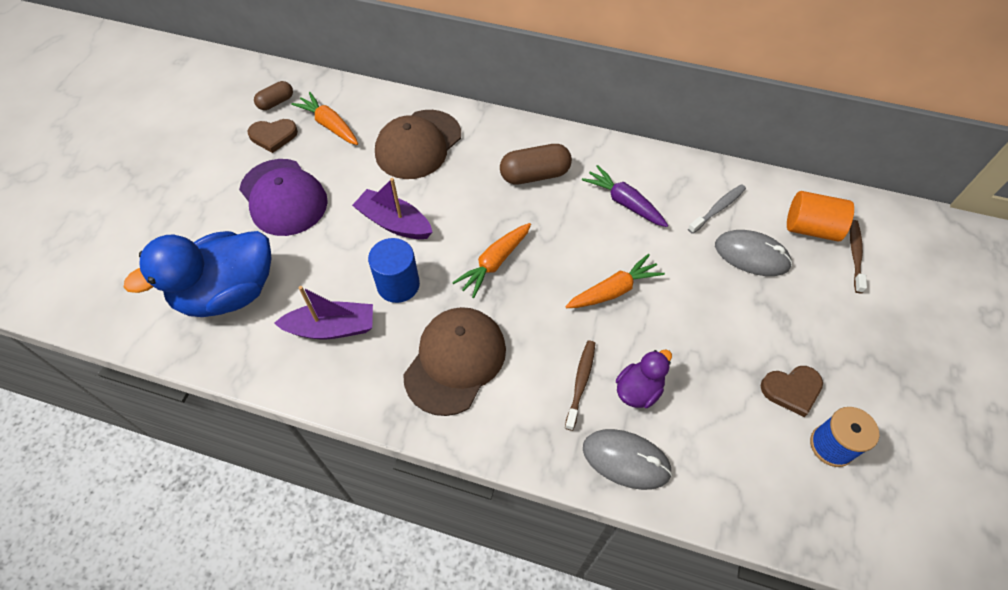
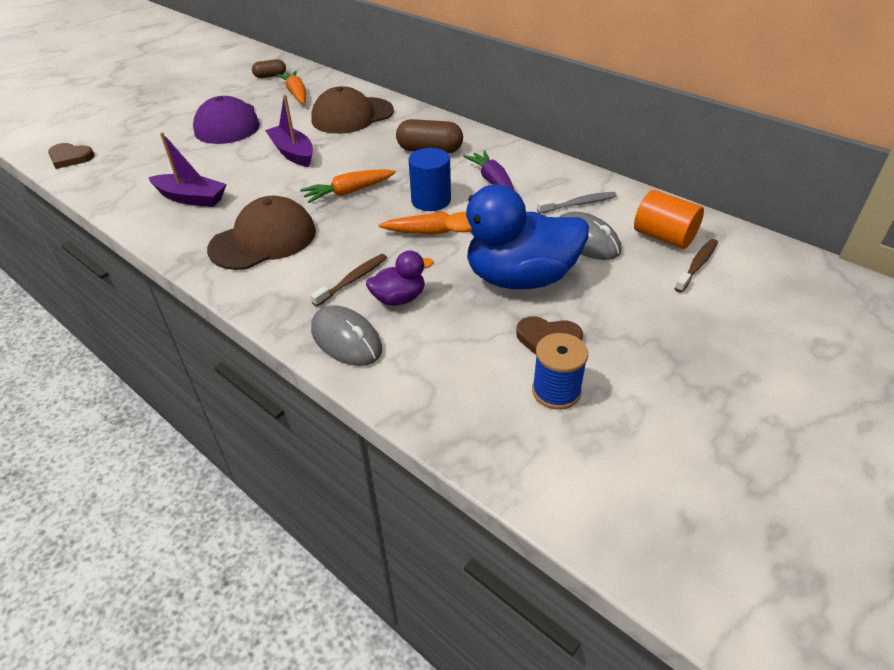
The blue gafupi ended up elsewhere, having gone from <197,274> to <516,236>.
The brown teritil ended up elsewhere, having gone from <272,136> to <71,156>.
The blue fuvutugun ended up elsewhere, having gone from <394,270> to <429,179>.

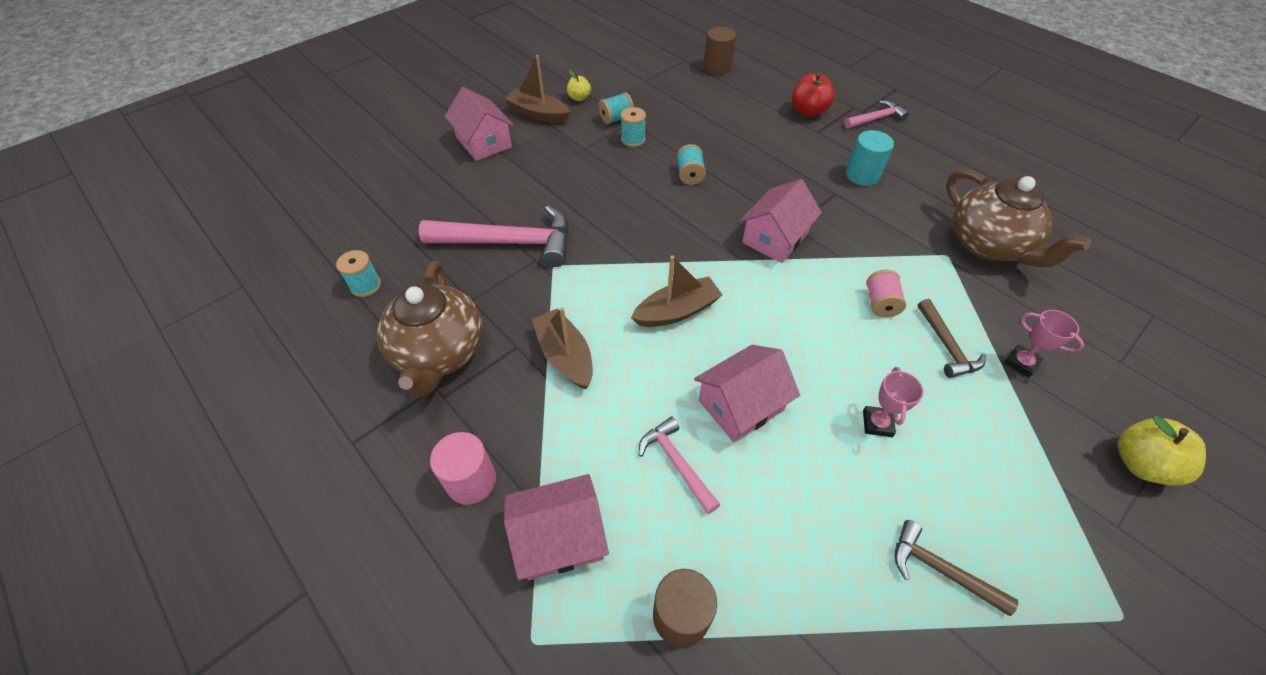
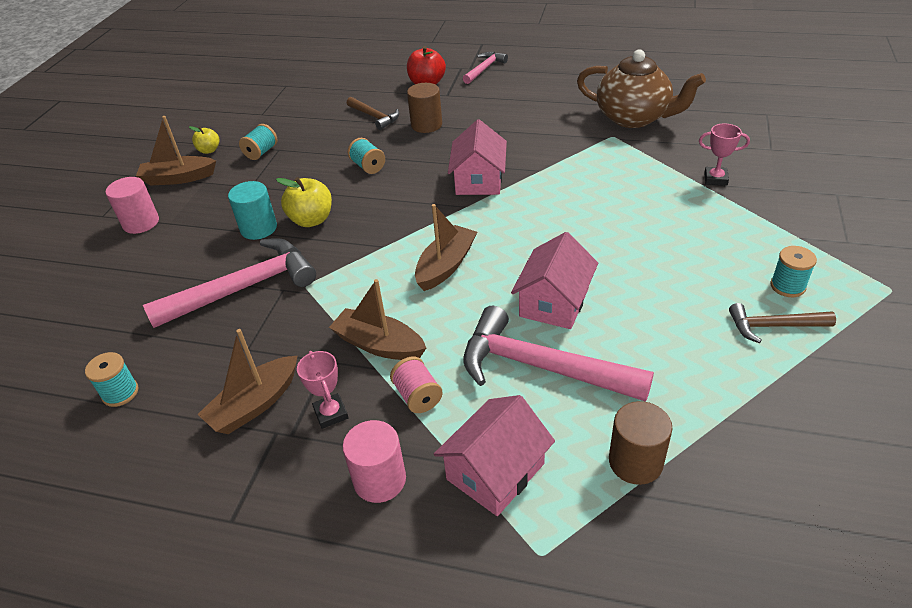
Where the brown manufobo stood at <430,329>, the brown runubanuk came to stand at <247,381>.
Where the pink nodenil stood at <479,124>, the pink fuvutugun came to stand at <132,205>.
The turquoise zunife ended up elsewhere, having gone from <633,127> to <793,271>.
The size of the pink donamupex at <680,465> changed by a factor of 1.87.
The brown fuvutugun ended up elsewhere, having gone from <720,51> to <424,108>.
The turquoise fuvutugun ended up elsewhere, having gone from <870,158> to <252,210>.
The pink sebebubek ended up elsewhere, having gone from <893,402> to <323,390>.
The pink zunife ended up elsewhere, having gone from <886,293> to <416,385>.
The brown donamupex ended up elsewhere, having gone from <951,338> to <373,113>.
The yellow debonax ended up elsewhere, having gone from <1162,450> to <304,202>.

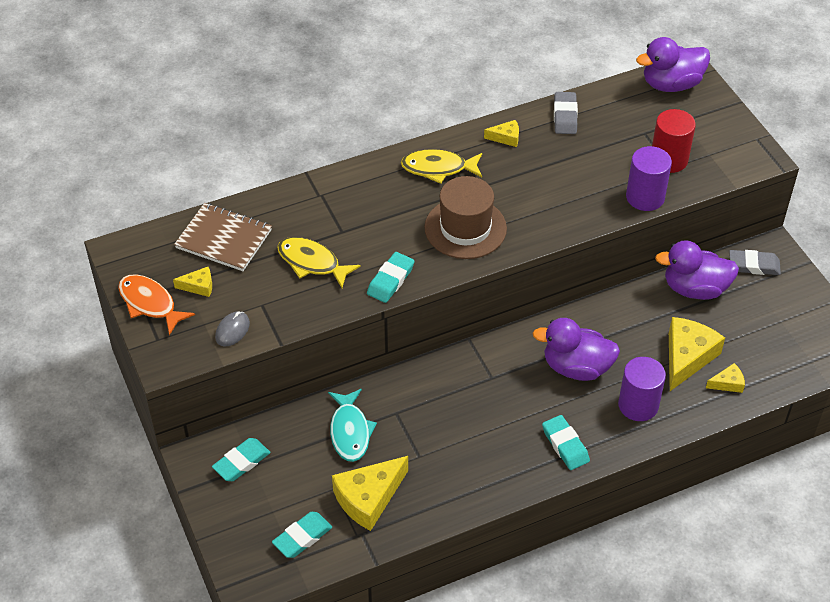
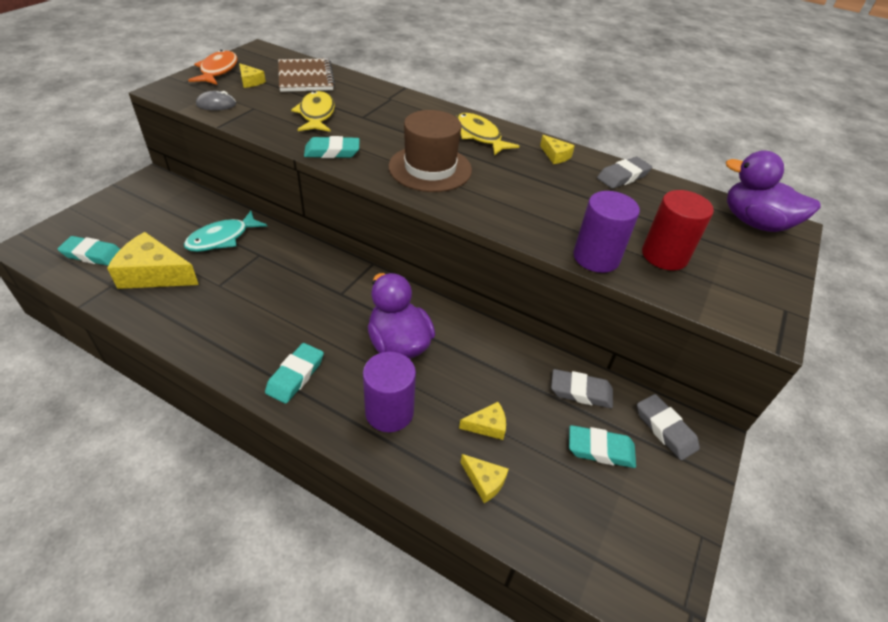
The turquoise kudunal ended up elsewhere, having gone from <241,459> to <602,446>.
Where the purple gafupi stood at <697,270>, the grey kudunal came to stand at <582,388>.
The size of the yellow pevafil at <697,354> changed by a factor of 0.49.

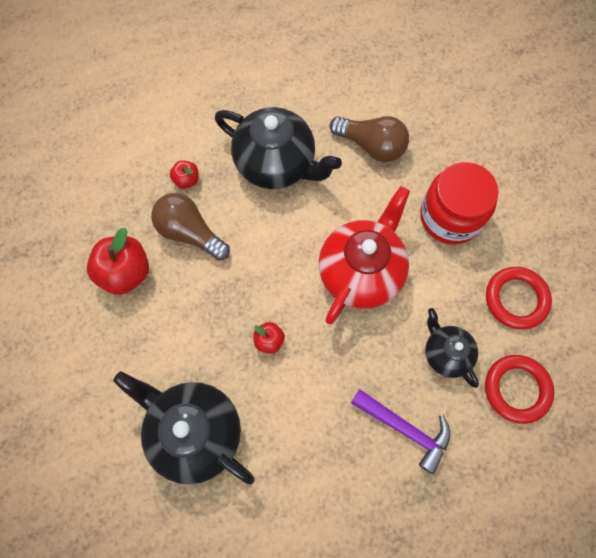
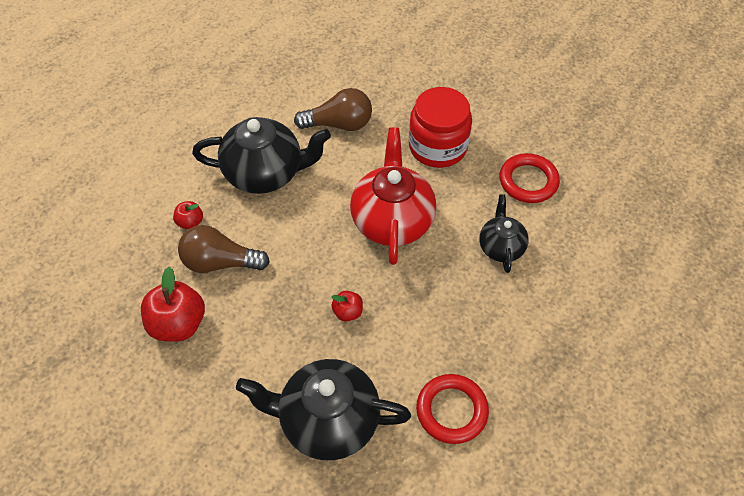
The second view lost the purple donamupex at <400,431>.
The black manufobo at <452,348> ended up facing another way, 60 degrees clockwise from before.
The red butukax ended up elsewhere, having gone from <519,389> to <452,409>.

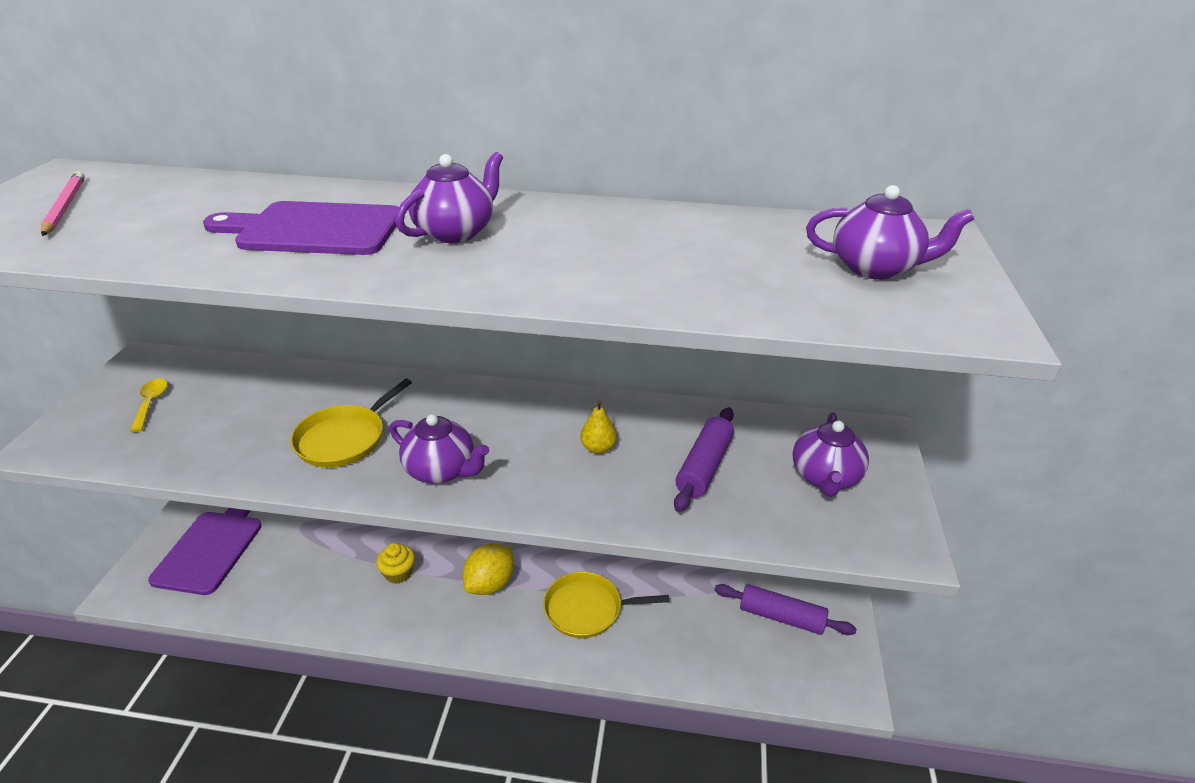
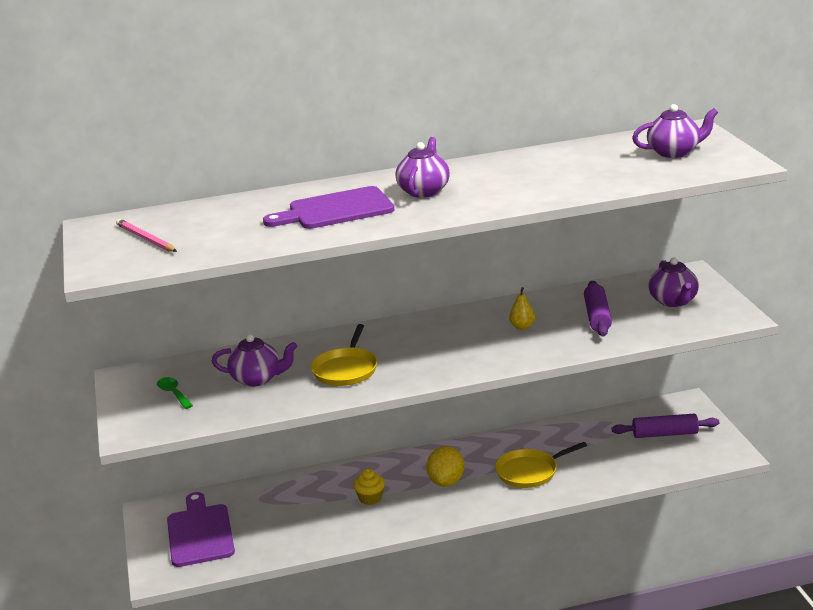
What was the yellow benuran at <149,405> turned into the green benuran at <175,393>.
The purple manufobo ended up elsewhere, having gone from <439,449> to <254,360>.

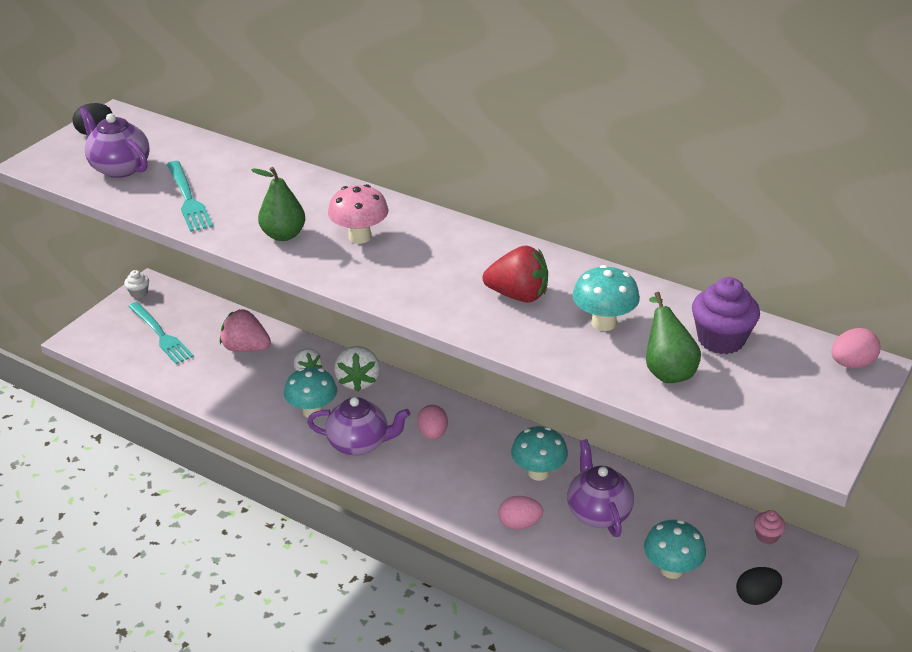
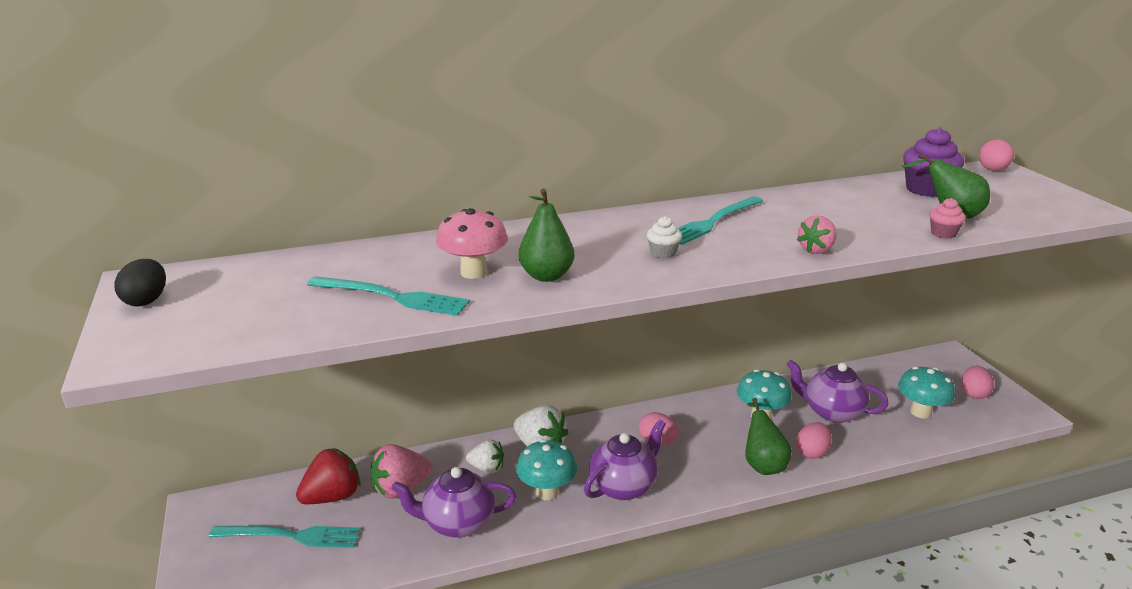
The purple manufobo ended up elsewhere, having gone from <114,142> to <453,502>.
The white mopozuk ended up elsewhere, having gone from <136,284> to <664,237>.
The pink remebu ended up elsewhere, having gone from <358,214> to <472,243>.
The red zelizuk ended up elsewhere, having gone from <515,274> to <328,476>.
The second view lost the turquoise remebu at <606,298>.
What was the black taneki at <759,586> turned into the pink taneki at <977,382>.
The pink mopozuk ended up elsewhere, having gone from <770,527> to <947,218>.
The second view gained the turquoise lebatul at <720,220>.
The second view gained the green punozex at <768,436>.
The second view gained the pink zelizuk at <817,234>.

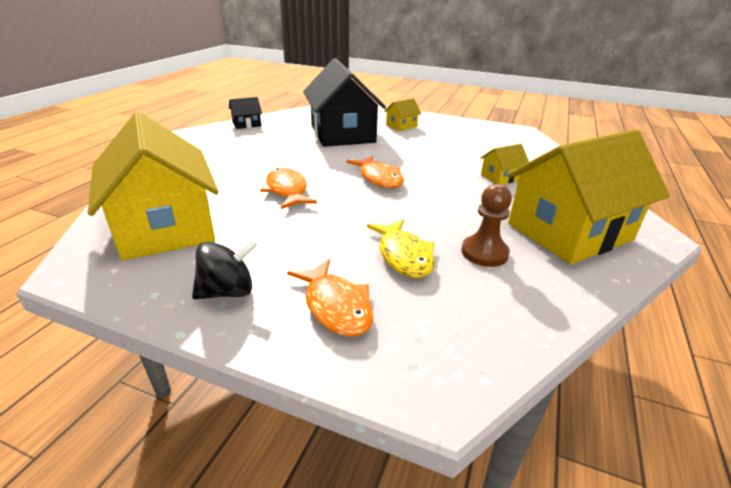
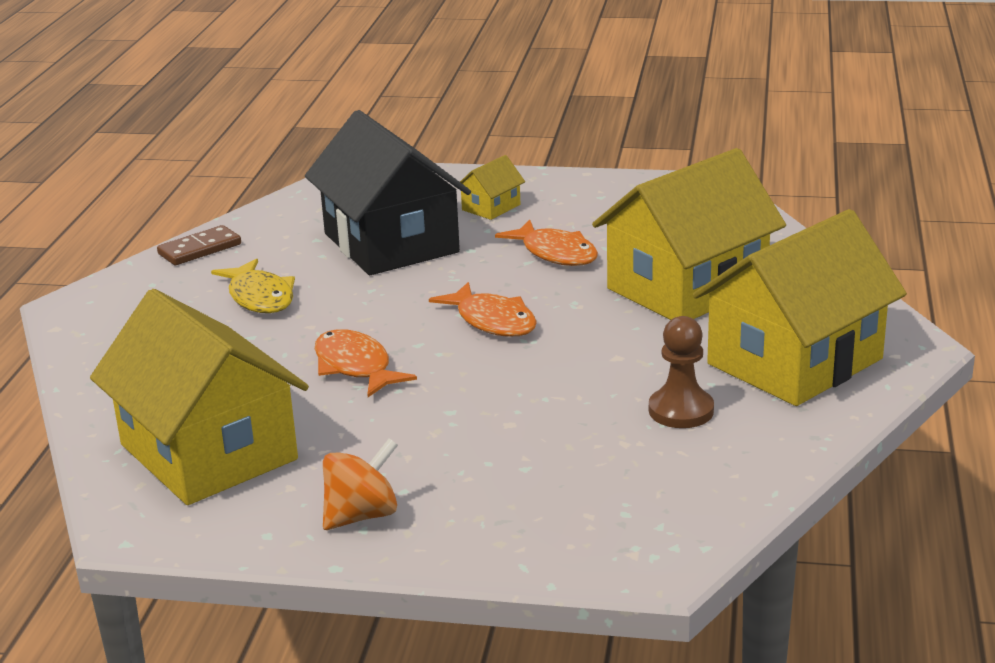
What was the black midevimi at <225,268> turned into the orange midevimi at <360,484>.
Where the black nodenil stood at <245,113>, the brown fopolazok came to stand at <199,245>.
The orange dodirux ended up elsewhere, having gone from <330,298> to <546,243>.
The yellow dodirux ended up elsewhere, having gone from <400,248> to <253,285>.
The size of the yellow nodenil at <504,164> changed by a factor of 2.41.

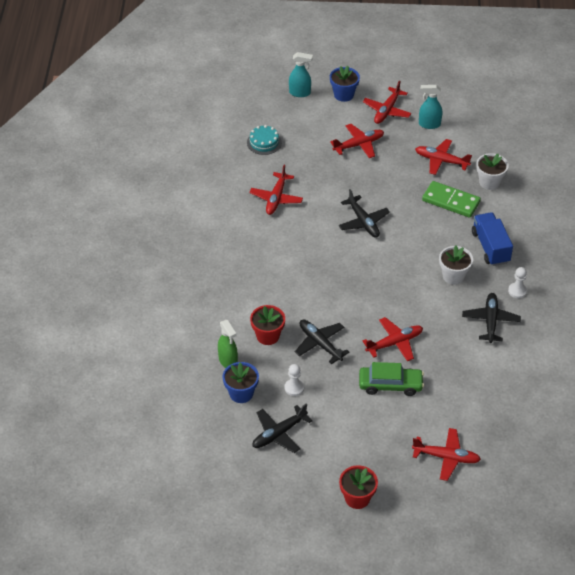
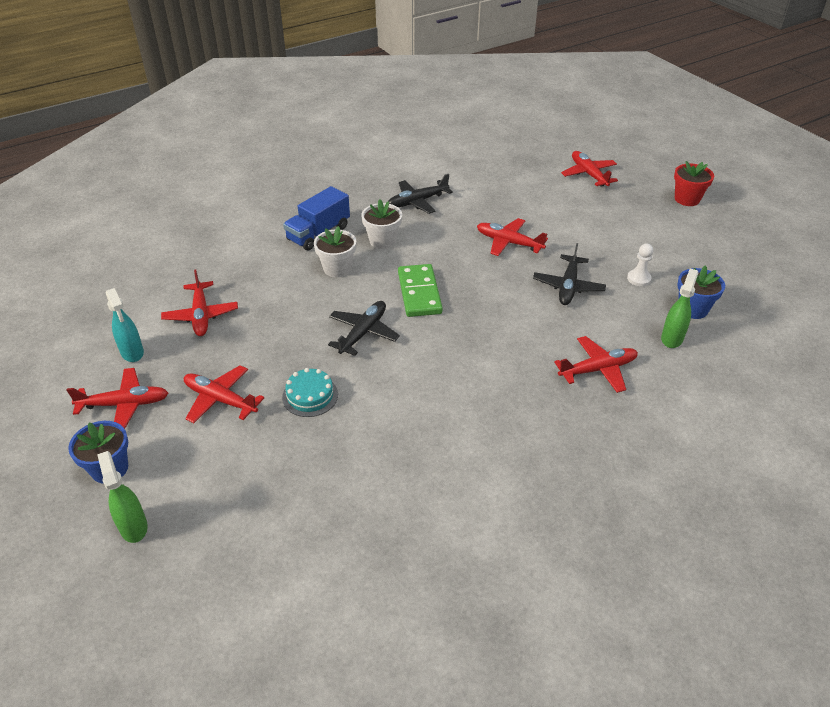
The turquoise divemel ended up elsewhere, having gone from <264,140> to <310,392>.
The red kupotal ended up elsewhere, having gone from <276,190> to <596,364>.
The second view lost the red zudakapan at <267,325>.
The second view lost the black kupotal at <282,428>.
What was the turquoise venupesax at <301,74> turned into the green venupesax at <122,497>.
The second view lost the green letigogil at <391,379>.
The green fopolazok ended up elsewhere, having gone from <451,199> to <420,290>.
The white zudakapan ended up elsewhere, having gone from <492,171> to <335,251>.
The second view lost the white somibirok at <517,282>.

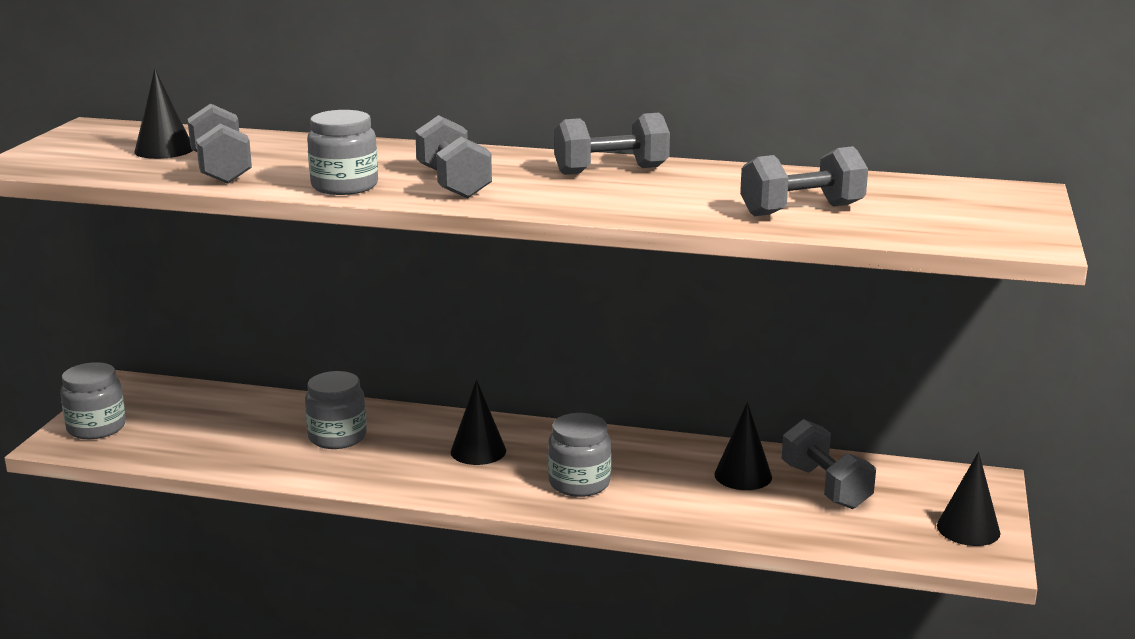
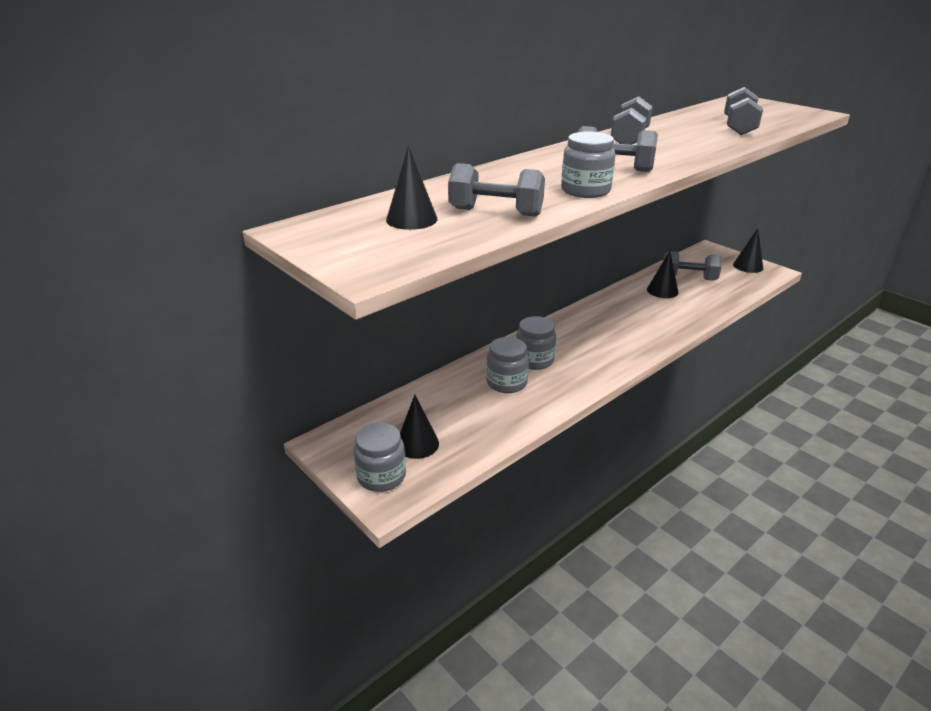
The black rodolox ended up elsewhere, having gone from <478,422> to <419,427>.
The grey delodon ended up elsewhere, having gone from <579,455> to <536,343>.

